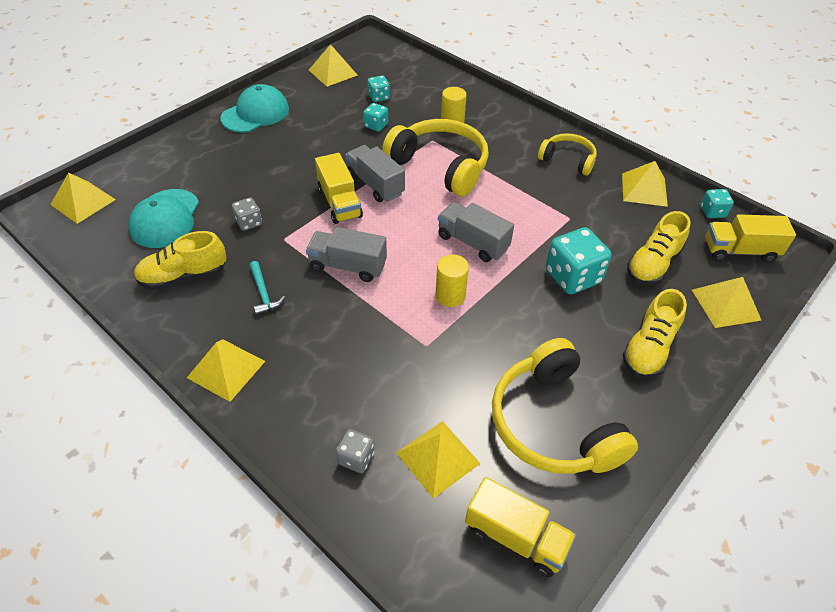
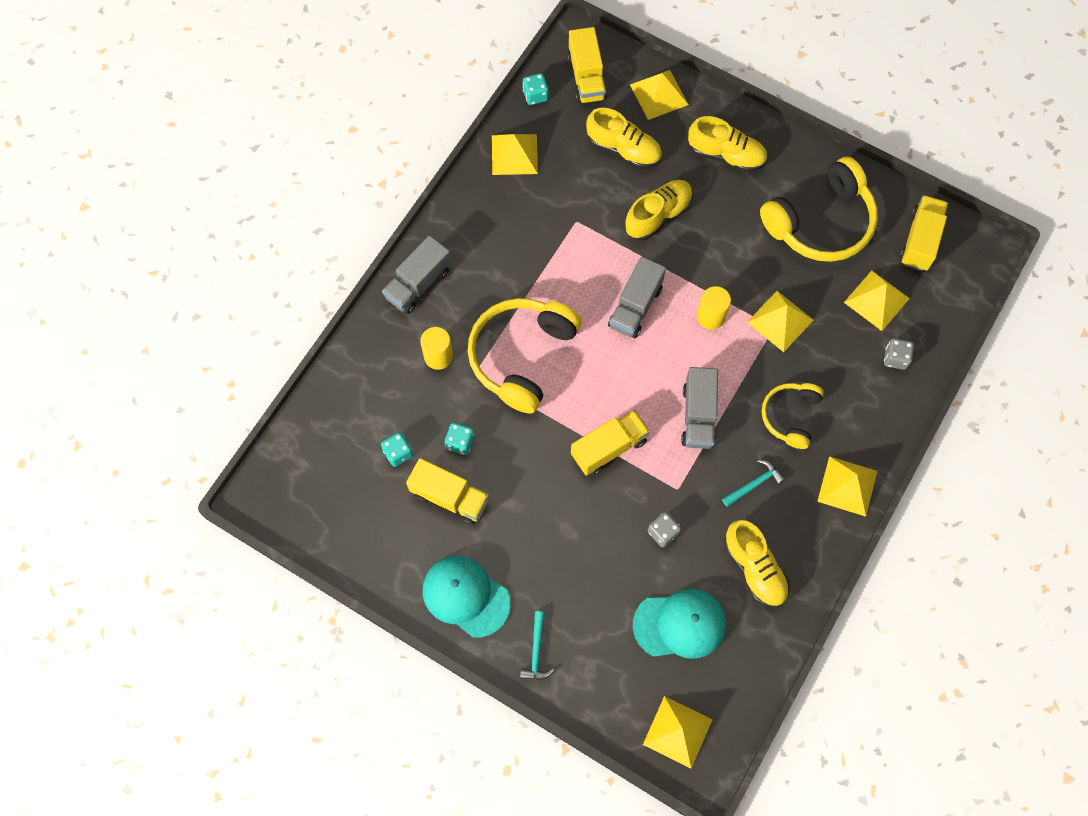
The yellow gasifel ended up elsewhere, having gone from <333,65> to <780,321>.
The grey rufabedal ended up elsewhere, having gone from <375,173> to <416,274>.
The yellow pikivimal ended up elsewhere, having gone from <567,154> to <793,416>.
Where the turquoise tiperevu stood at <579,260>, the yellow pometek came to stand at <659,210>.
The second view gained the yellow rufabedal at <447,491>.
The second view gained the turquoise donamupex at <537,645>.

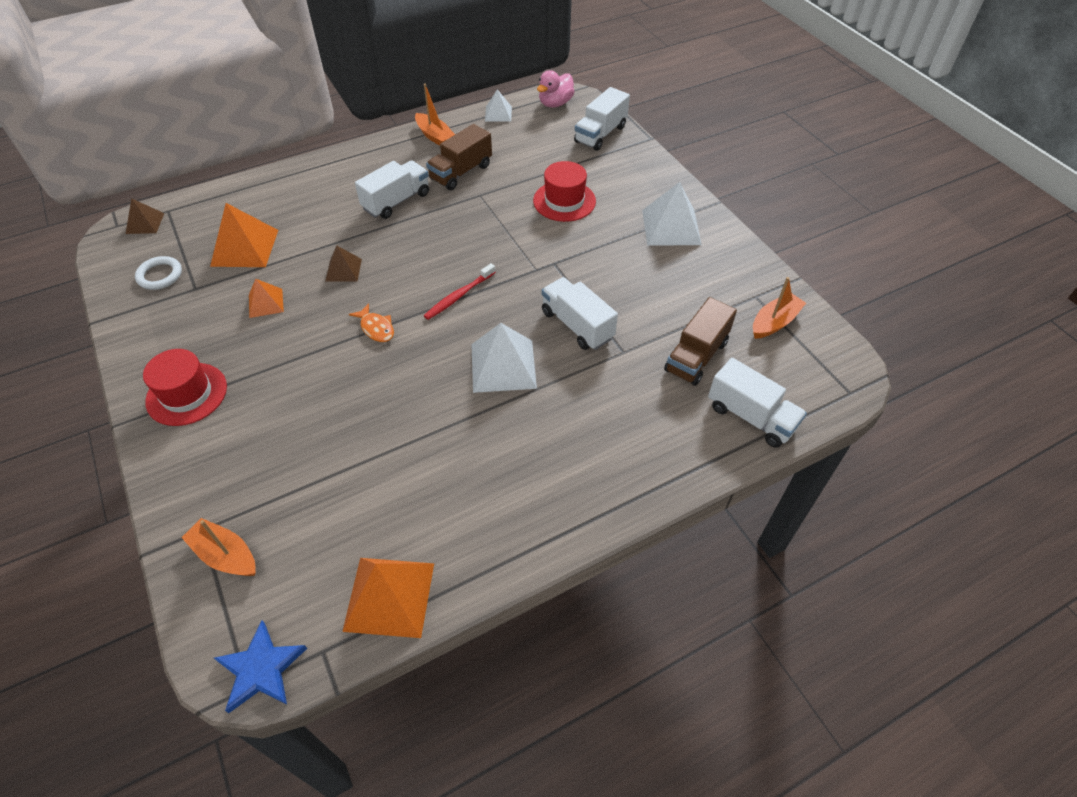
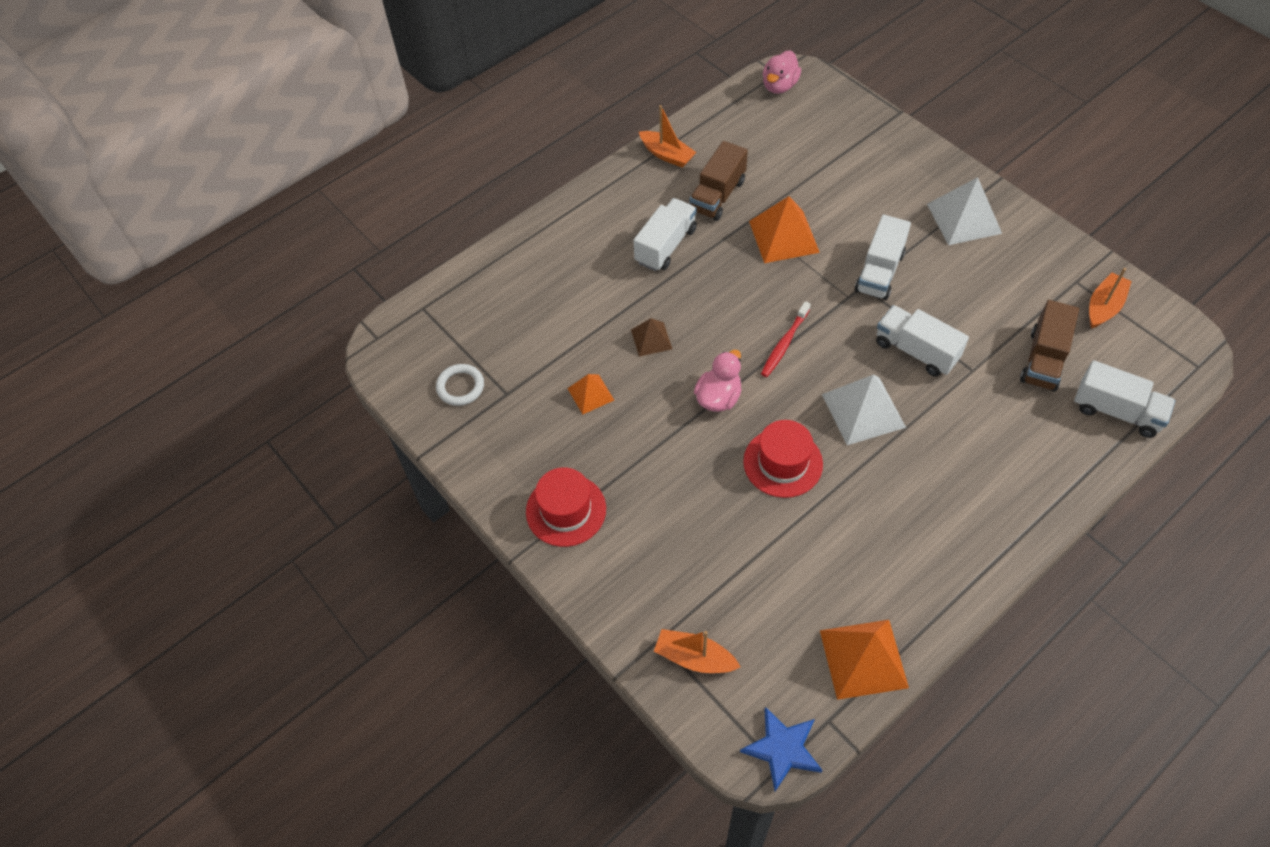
The second view lost the brown gasifel at <145,216>.
The orange gasifel ended up elsewhere, having gone from <244,235> to <784,229>.
Where the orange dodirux stood at <371,322>, the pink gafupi came to stand at <718,381>.
The second view lost the white gasifel at <498,105>.
The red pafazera ended up elsewhere, having gone from <564,191> to <783,459>.
The white rufabedal ended up elsewhere, having gone from <602,119> to <883,257>.

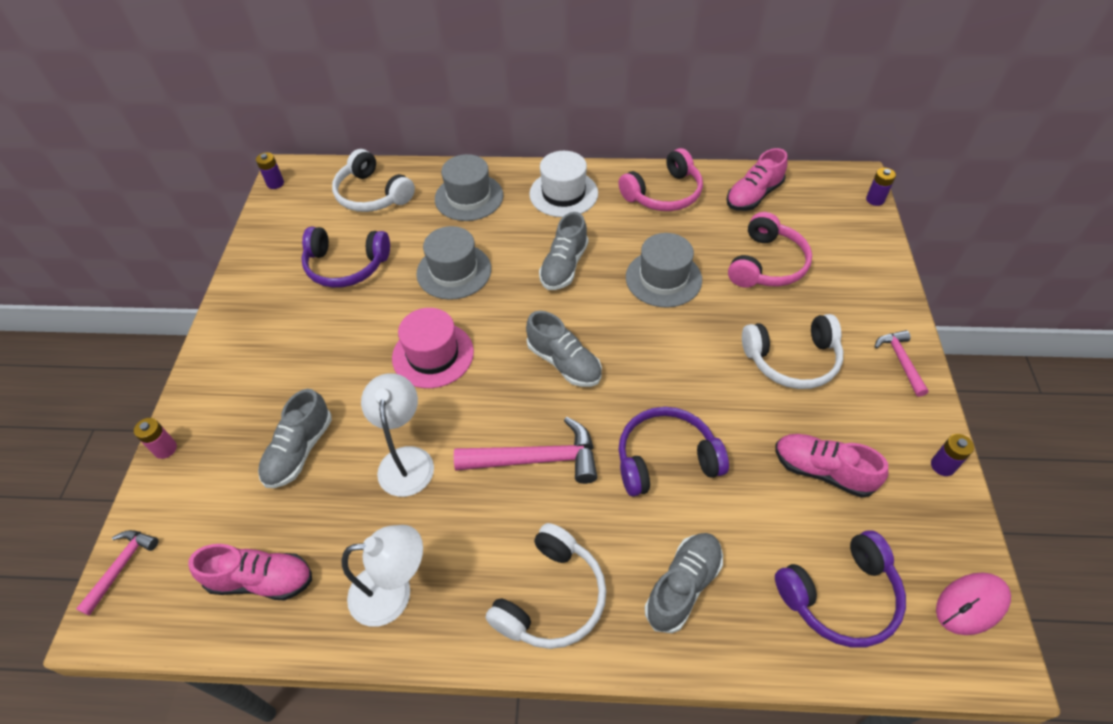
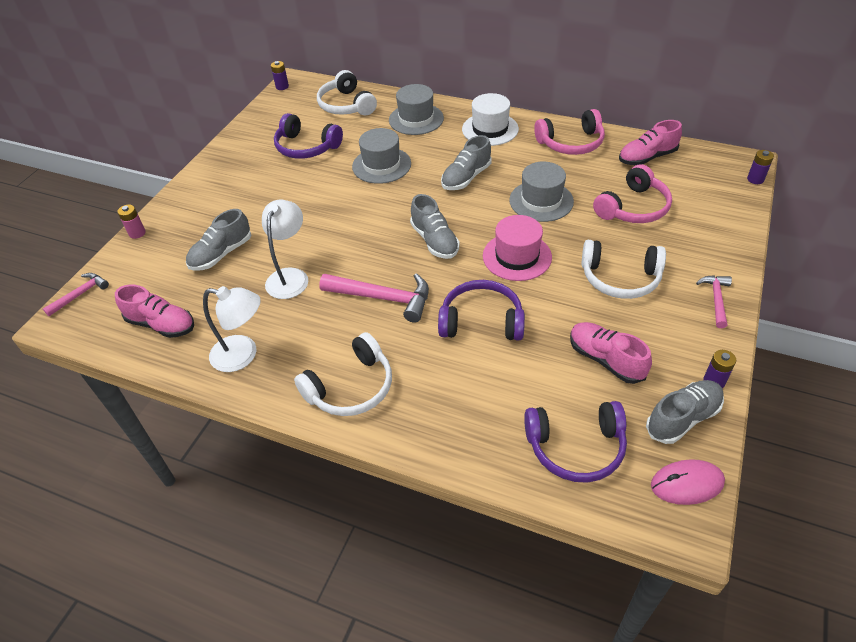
The pink pafazera ended up elsewhere, having gone from <433,348> to <517,248>.
The grey pometek ended up elsewhere, having gone from <684,583> to <685,412>.

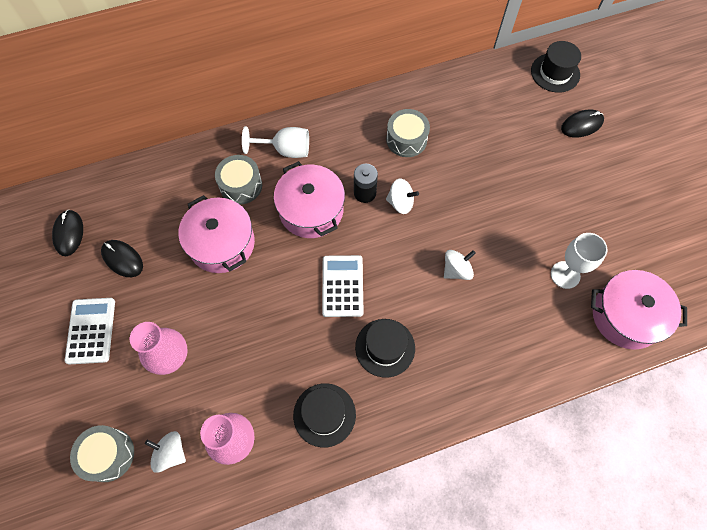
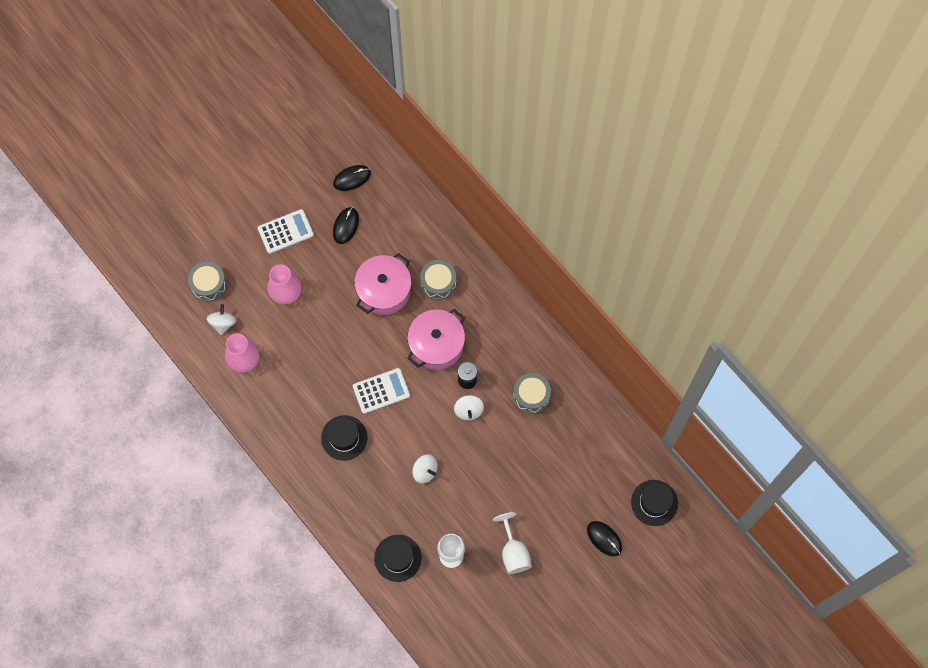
The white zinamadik ended up elsewhere, having gone from <275,142> to <512,543>.
The black pafazera ended up elsewhere, having gone from <324,415> to <398,558>.
The second view lost the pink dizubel at <639,310>.

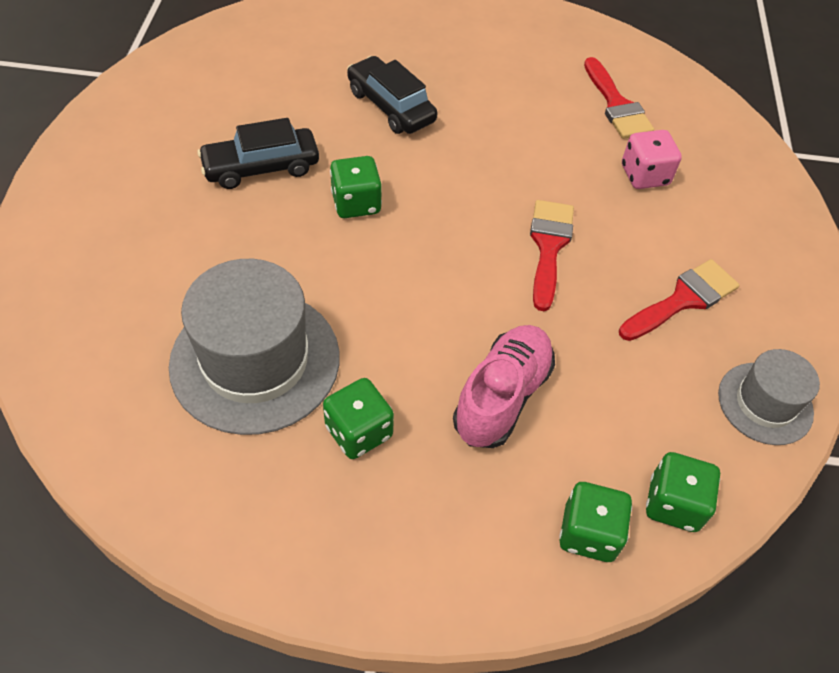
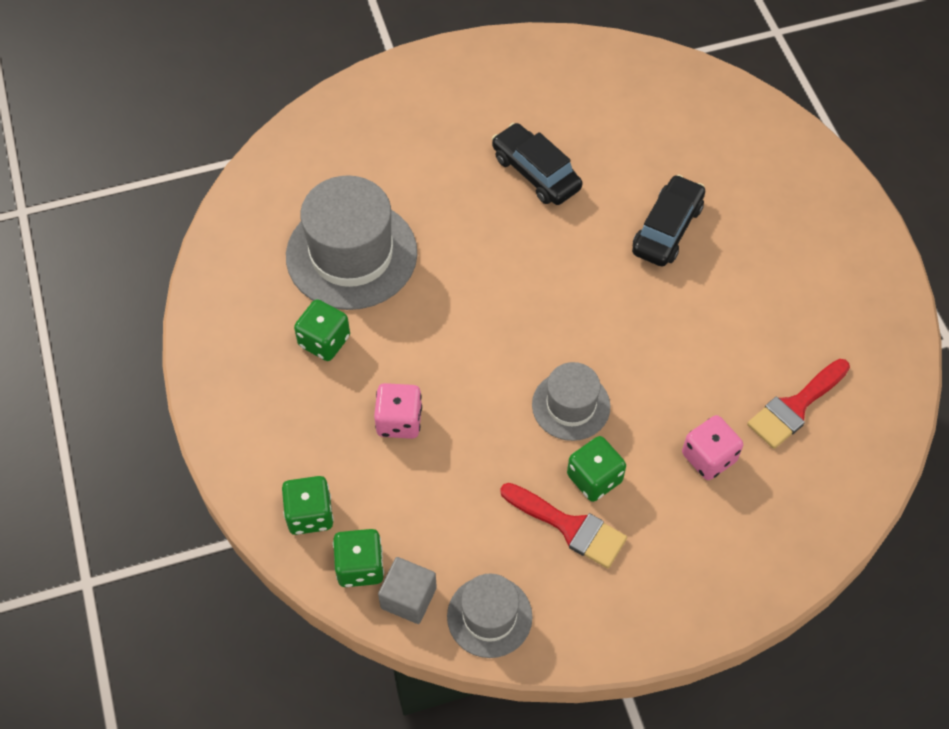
The green tiperevu ended up elsewhere, having gone from <356,187> to <596,469>.
Where the pink pometek stood at <504,386>, the pink tiperevu came to stand at <398,411>.
Where the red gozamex stood at <552,255>, the grey pafazera came to stand at <571,401>.
The second view gained the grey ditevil at <407,590>.

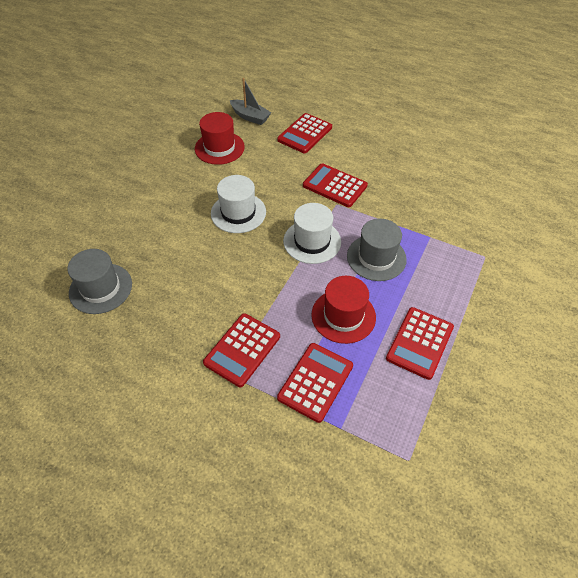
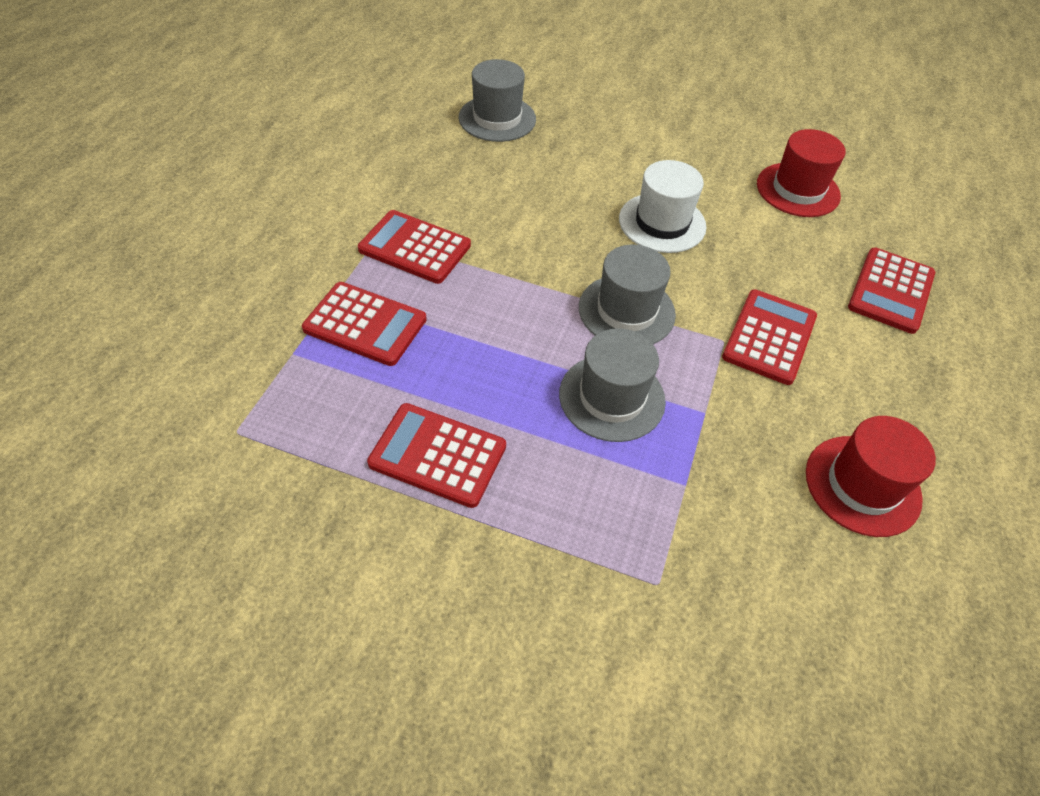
The second view lost the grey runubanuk at <250,101>.
The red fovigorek at <304,133> ended up facing another way, 90 degrees counterclockwise from before.
What was the white pafazera at <312,233> turned into the grey pafazera at <627,294>.
The red pafazera ended up elsewhere, having gone from <344,310> to <871,476>.

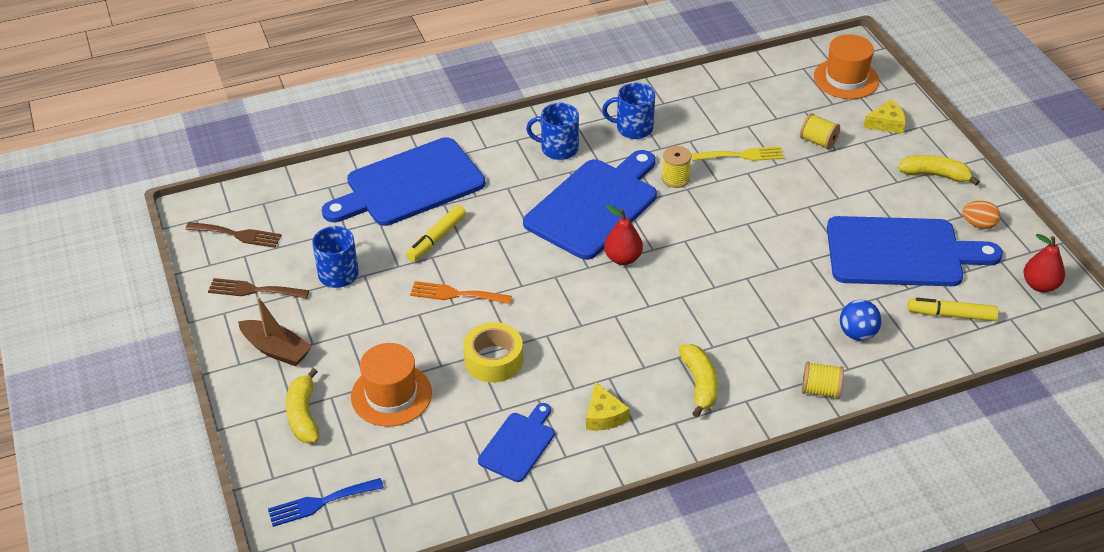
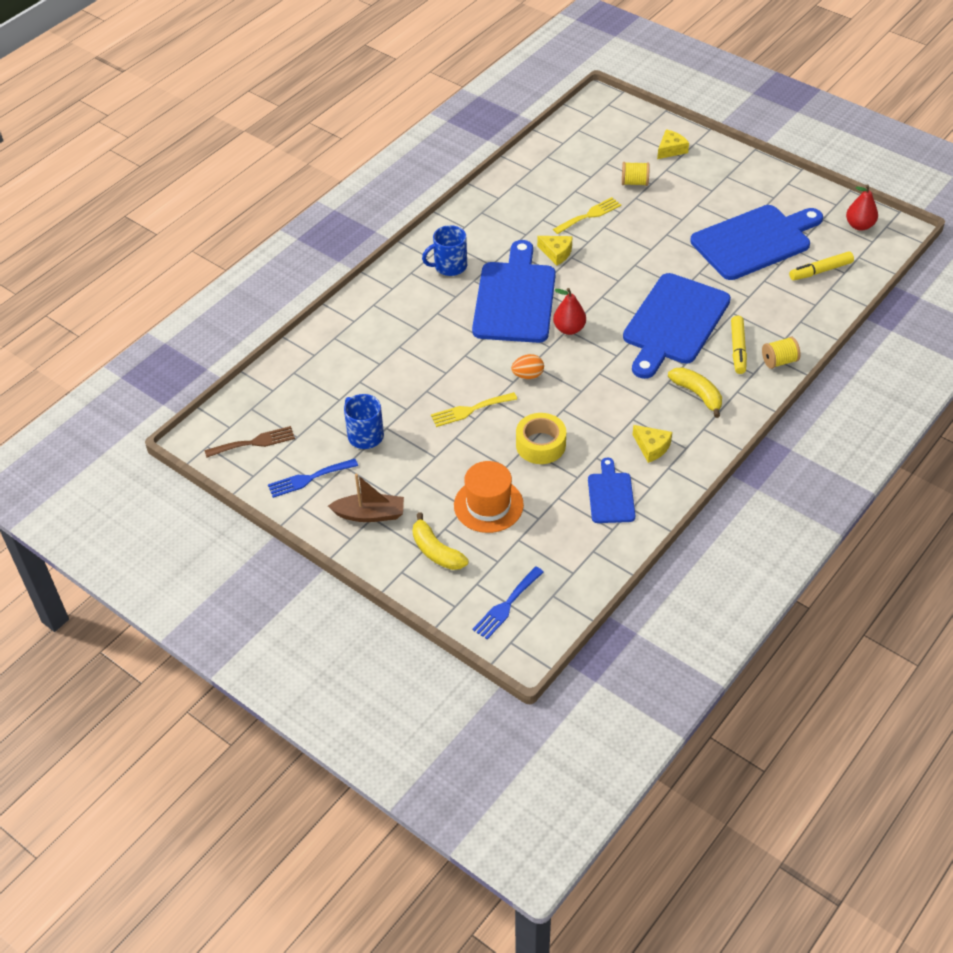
What was the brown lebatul at <258,288> turned into the blue lebatul at <313,478>.
The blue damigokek ended up elsewhere, having gone from <403,181> to <677,326>.
The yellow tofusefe ended up elsewhere, having gone from <436,233> to <739,345>.
What was the orange lebatul at <461,292> turned into the yellow lebatul at <474,409>.
The second view lost the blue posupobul at <628,111>.
Where the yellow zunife stood at <677,167>, the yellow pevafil came to stand at <555,251>.
The second view lost the orange pafazera at <846,66>.
The second view lost the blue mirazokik at <861,320>.
The second view lost the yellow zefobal at <939,170>.
The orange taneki ended up elsewhere, having gone from <981,215> to <527,366>.

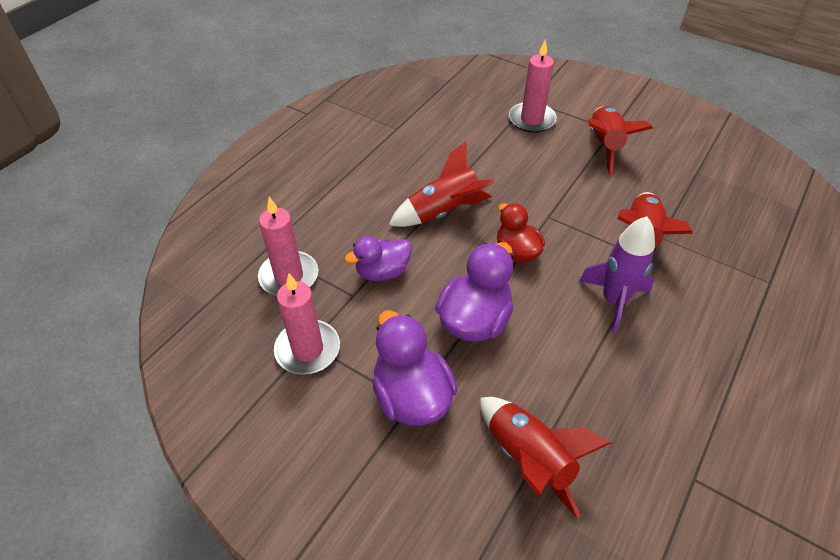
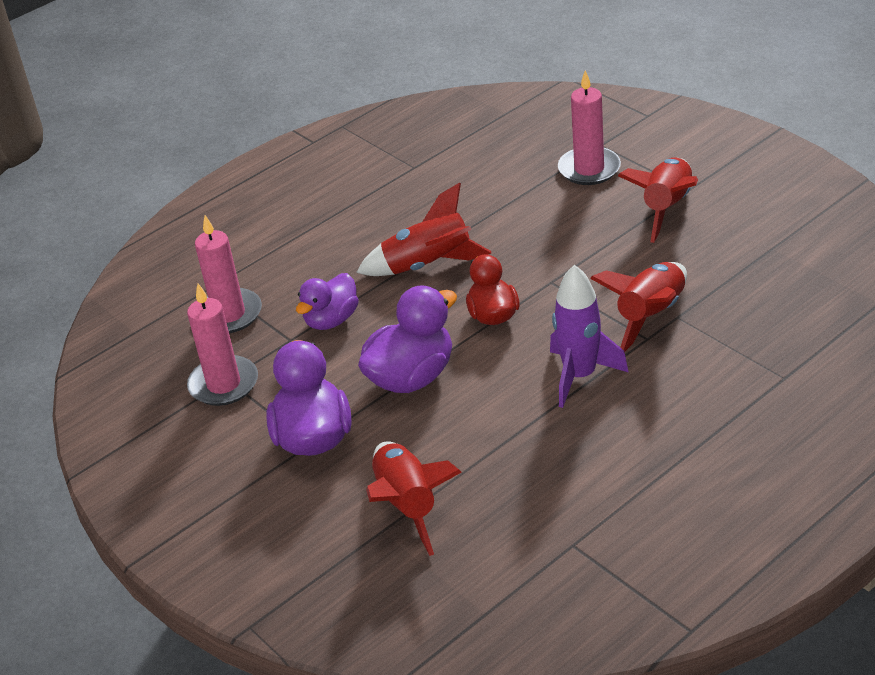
The purple gafupi at <378,258> ended up facing another way, 45 degrees counterclockwise from before.

